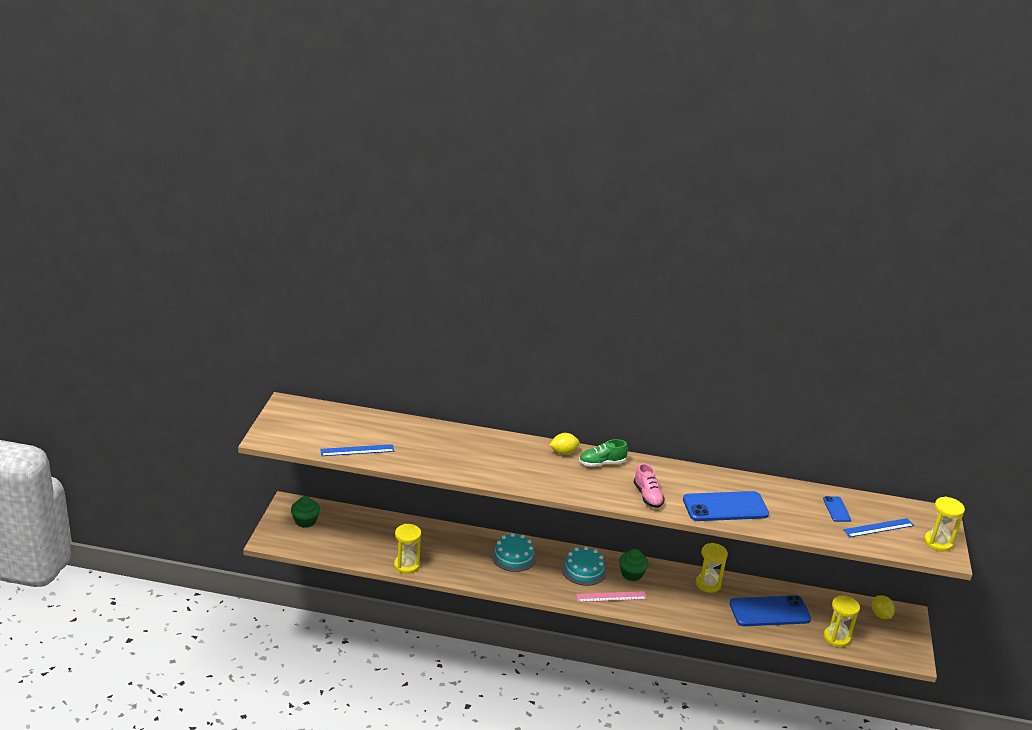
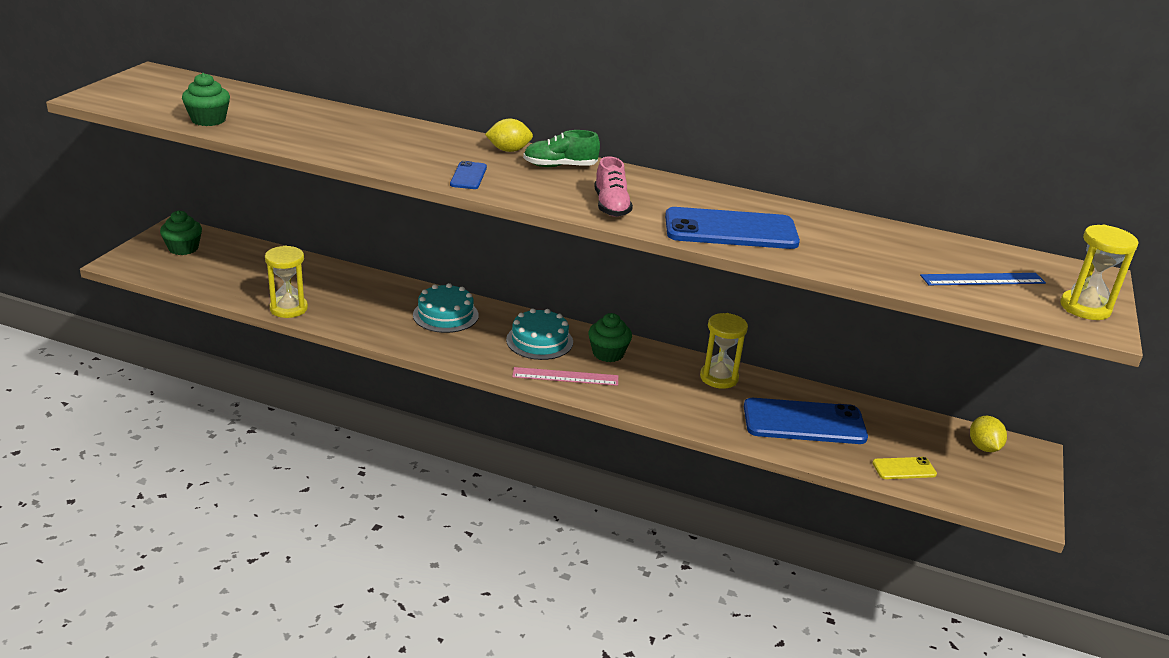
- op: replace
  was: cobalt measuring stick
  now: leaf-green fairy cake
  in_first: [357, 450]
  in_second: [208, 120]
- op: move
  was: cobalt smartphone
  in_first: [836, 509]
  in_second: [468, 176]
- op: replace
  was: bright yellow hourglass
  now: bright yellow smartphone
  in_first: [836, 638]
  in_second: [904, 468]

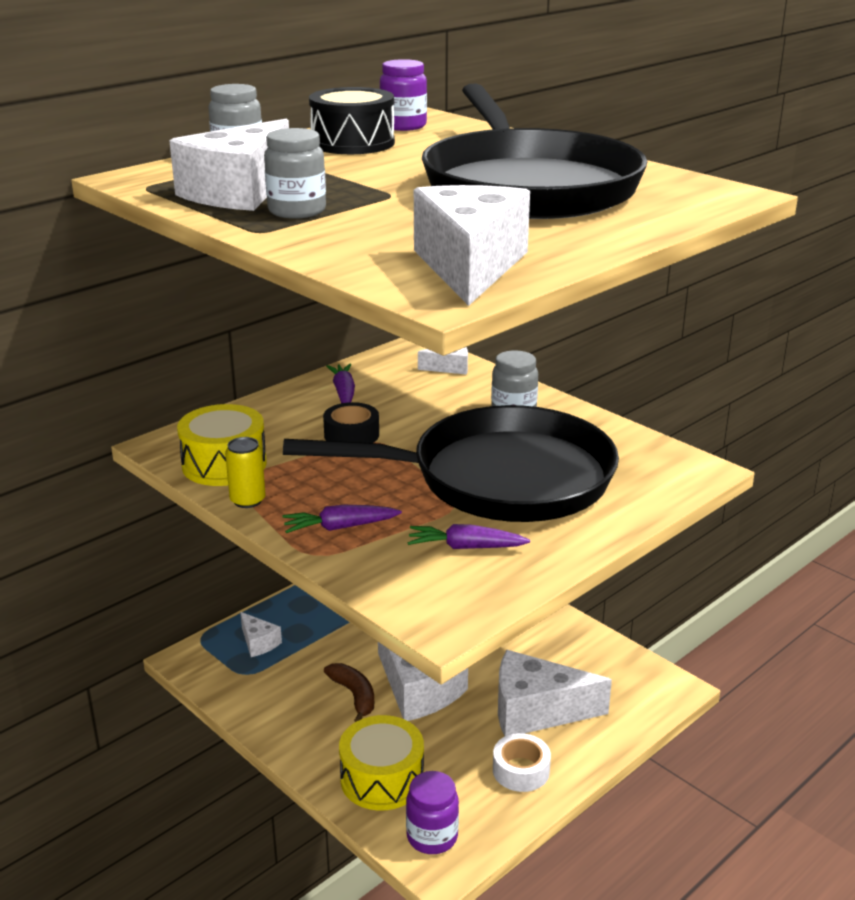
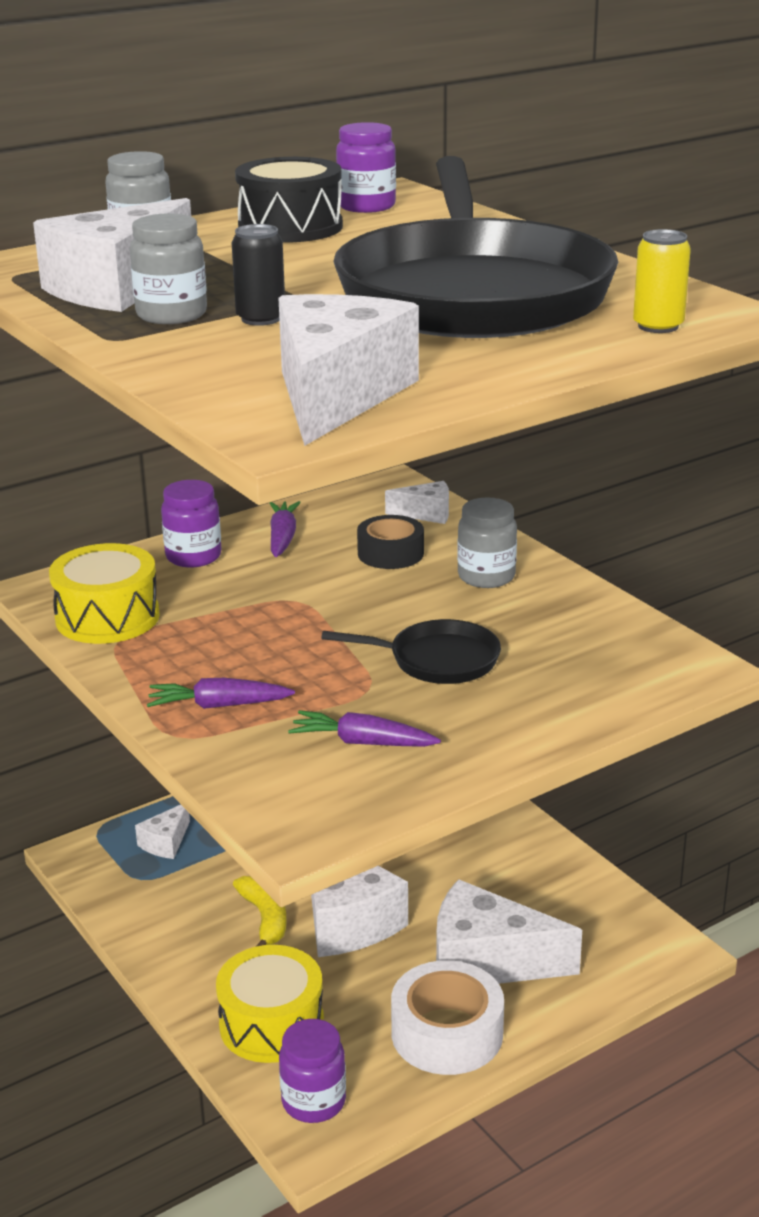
- op: rotate
  was: white piece of cheese
  in_first: [259, 643]
  in_second: [166, 842]
  clockwise: 60
- op: insert
  now: violet jar
  in_second: [193, 556]
- op: insert
  now: jet-black can
  in_second: [261, 319]
- op: recolor
  was: dark brown banana fruit
  now: bright yellow banana fruit
  in_first: [354, 695]
  in_second: [265, 918]
- op: resize
  was: jet-black skillet
  in_first: [500, 479]
  in_second: [437, 660]
  ratio: 0.43
- op: move
  was: jet-black sticky tape
  in_first: [351, 435]
  in_second: [390, 553]
- op: resize
  was: white sticky tape
  in_first: [521, 770]
  in_second: [447, 1033]
  ratio: 1.54
- op: move
  was: bright yellow can
  in_first: [247, 500]
  in_second: [658, 326]

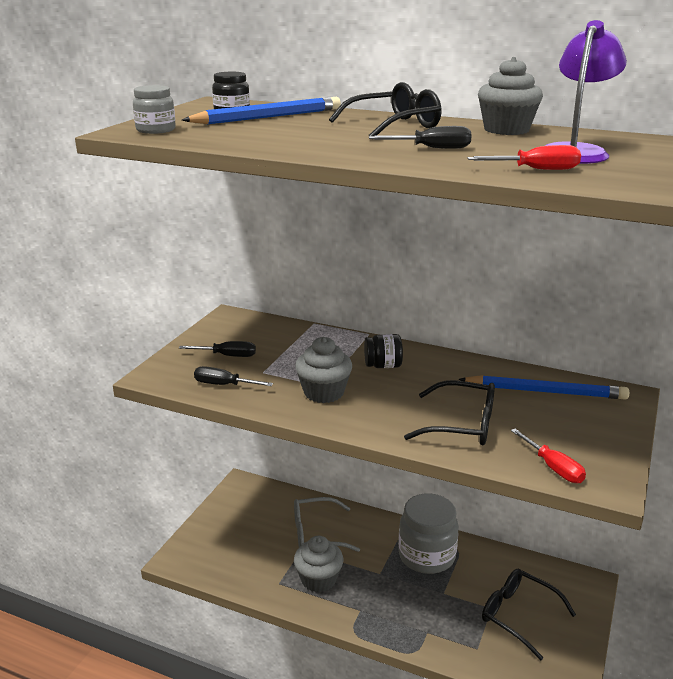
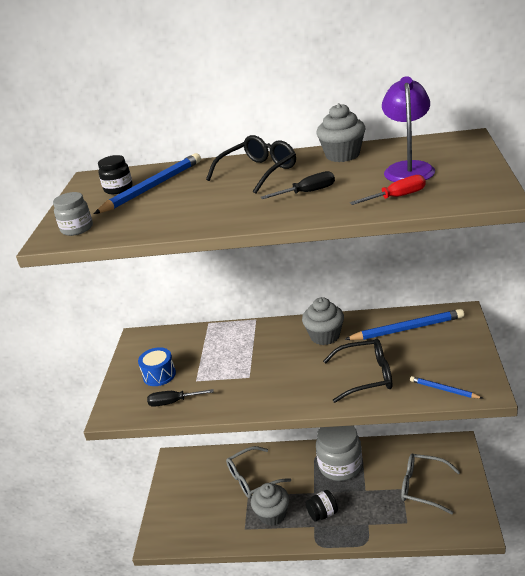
- op: replace
  was: jet-black flat screwdriver
  now: cobalt toy drum
  in_first: [227, 356]
  in_second: [159, 375]
- op: move
  was: gray fairy cake
  in_first: [324, 392]
  in_second: [325, 336]
- op: move
  was: jet-black jar
  in_first: [383, 366]
  in_second: [323, 513]
- op: recolor
  was: jet-black spectacles
  now: gray spectacles
  in_first: [518, 615]
  in_second: [423, 487]
- op: replace
  was: red flat screwdriver
  now: cobalt lead pencil
  in_first: [553, 467]
  in_second: [443, 389]

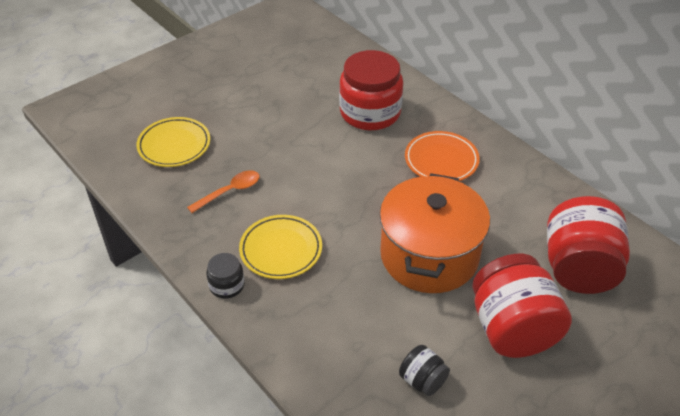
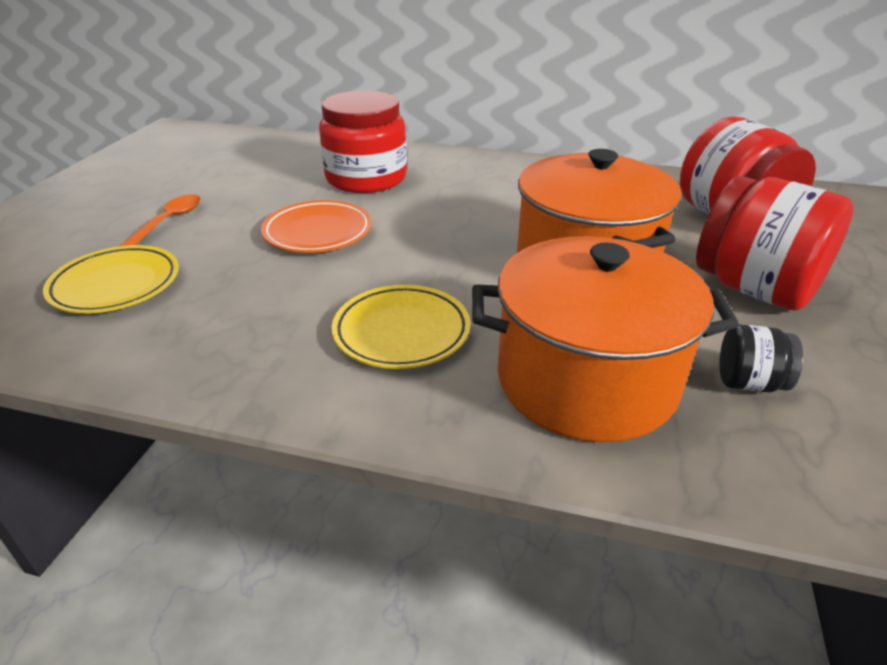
- op: move
  was: bright orange teaspoon
  in_first: [229, 192]
  in_second: [168, 222]
- op: move
  was: bright orange plate
  in_first: [441, 160]
  in_second: [318, 232]
- op: insert
  now: bright orange pot
  in_second: [586, 380]
- op: delete
  was: jet-black jar
  in_first: [227, 285]

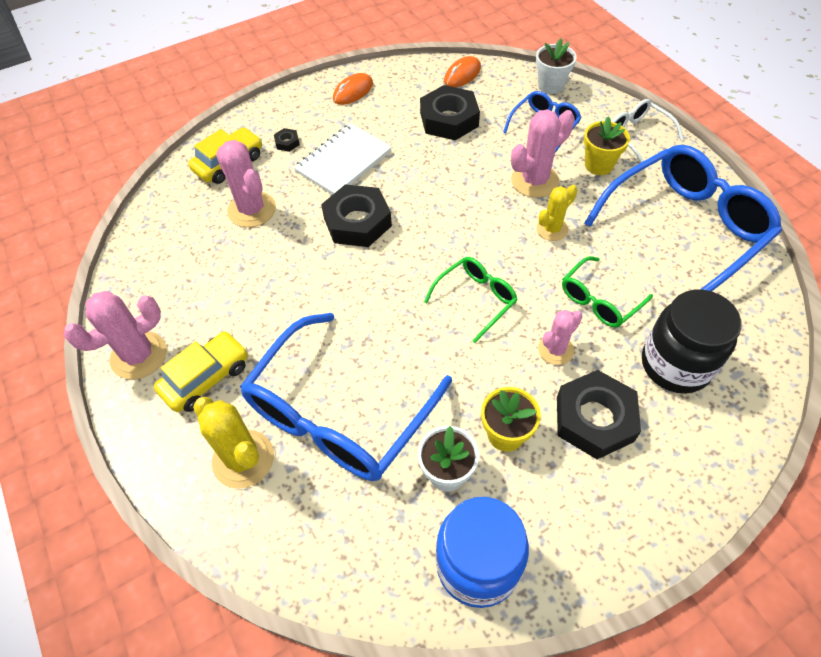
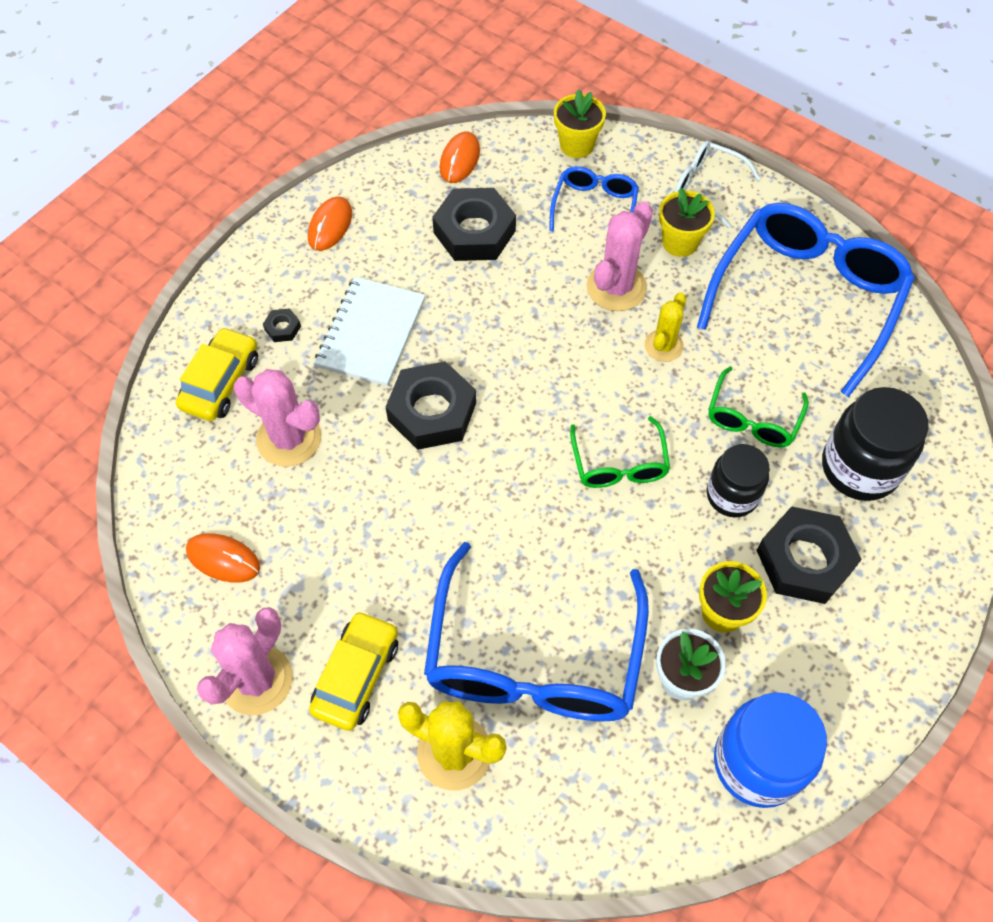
- op: insert
  now: bright orange mouse
  in_second: [223, 559]
- op: recolor
  was: white plant pot
  now: bright yellow plant pot
  in_first: [551, 85]
  in_second: [576, 145]
- op: rotate
  was: leaf-green spectacles
  in_first: [476, 299]
  in_second: [619, 464]
  clockwise: 150
- op: replace
  was: rose-pink prickly plant
  now: jet-black jar
  in_first: [555, 350]
  in_second: [732, 495]

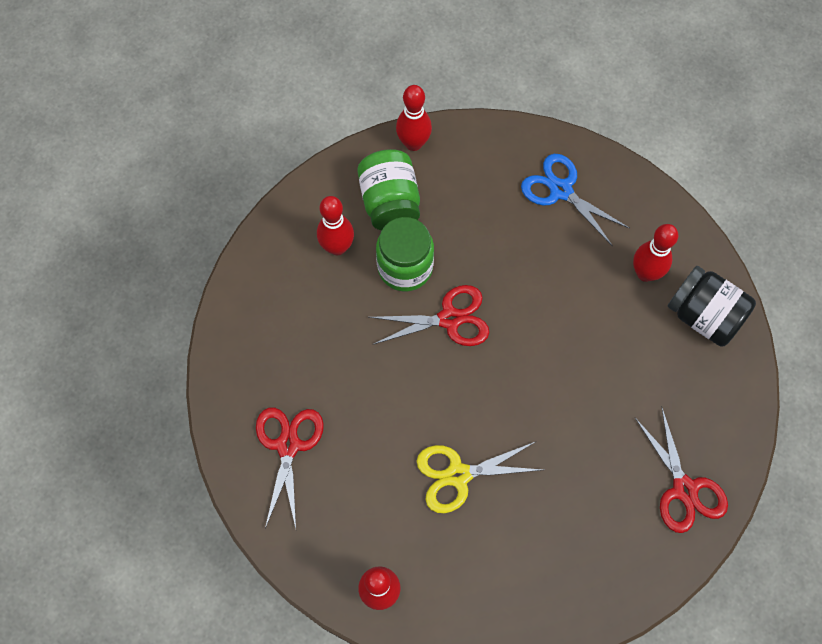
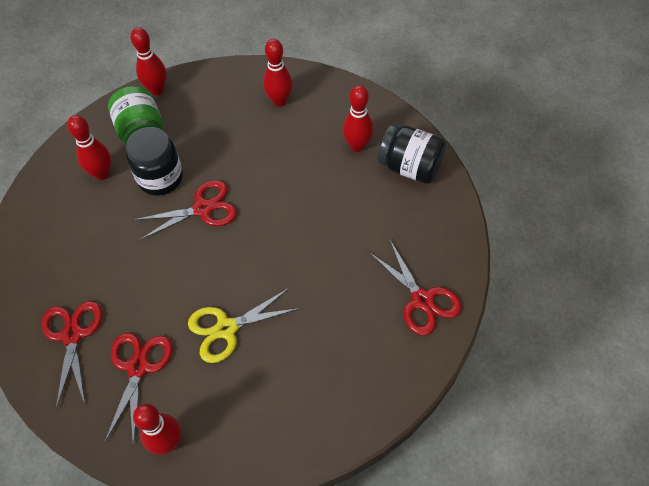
- op: insert
  now: red scissors
  in_second: [138, 367]
- op: recolor
  was: leaf-green jar
  now: jet-black jar
  in_first: [405, 267]
  in_second: [160, 178]
- op: replace
  was: cobalt scissors
  now: red skittle
  in_first: [561, 190]
  in_second: [279, 101]

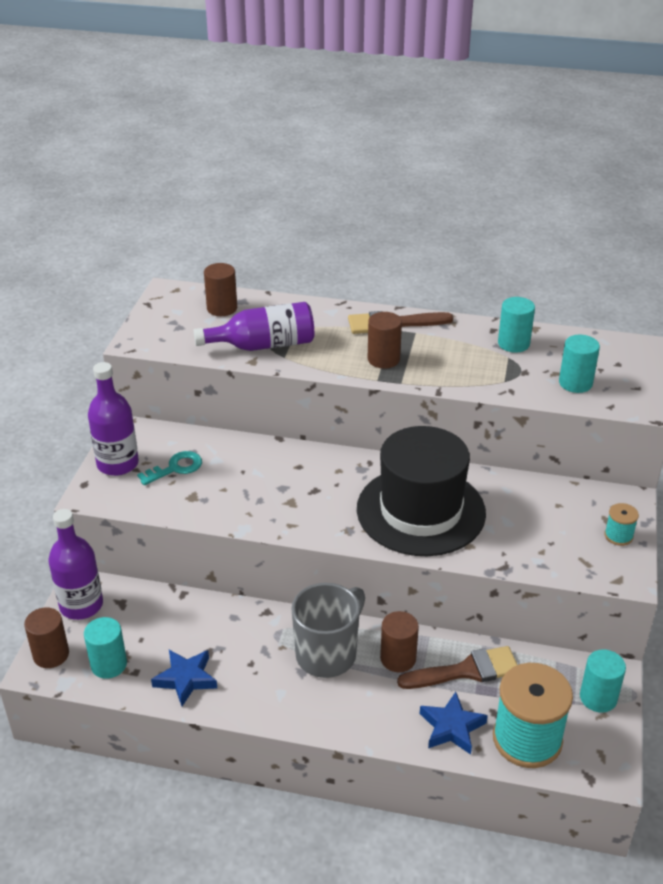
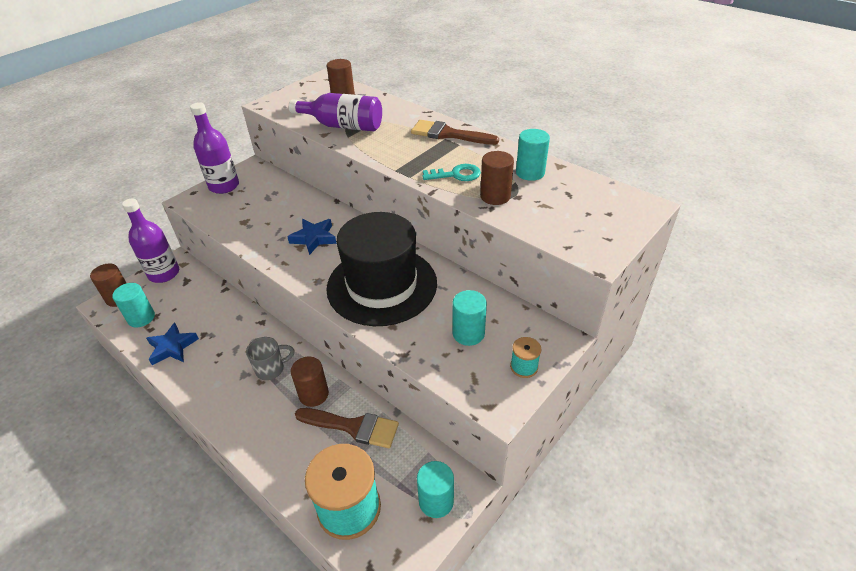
- op: resize
  was: gray mug
  in_first: [328, 654]
  in_second: [271, 369]
  ratio: 0.58
- op: move
  was: cobalt star
  in_first: [451, 727]
  in_second: [314, 238]
- op: move
  was: teal latchkey
  in_first: [175, 468]
  in_second: [456, 175]
- op: move
  was: teal cylinder
  in_first: [575, 383]
  in_second: [468, 333]
- op: move
  was: dark brown cylinder
  in_first: [383, 359]
  in_second: [495, 196]

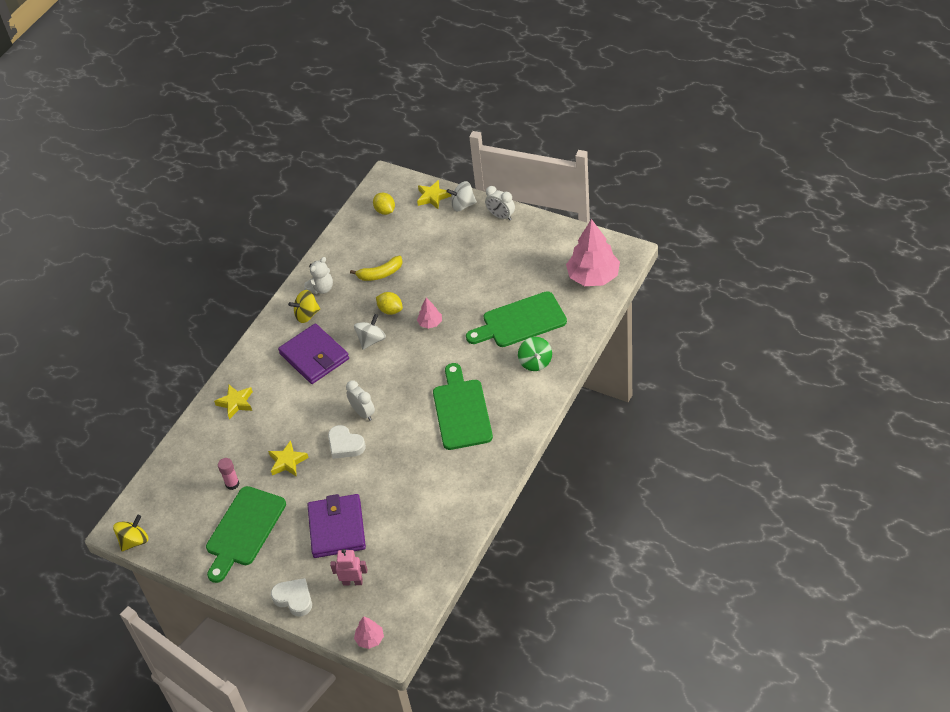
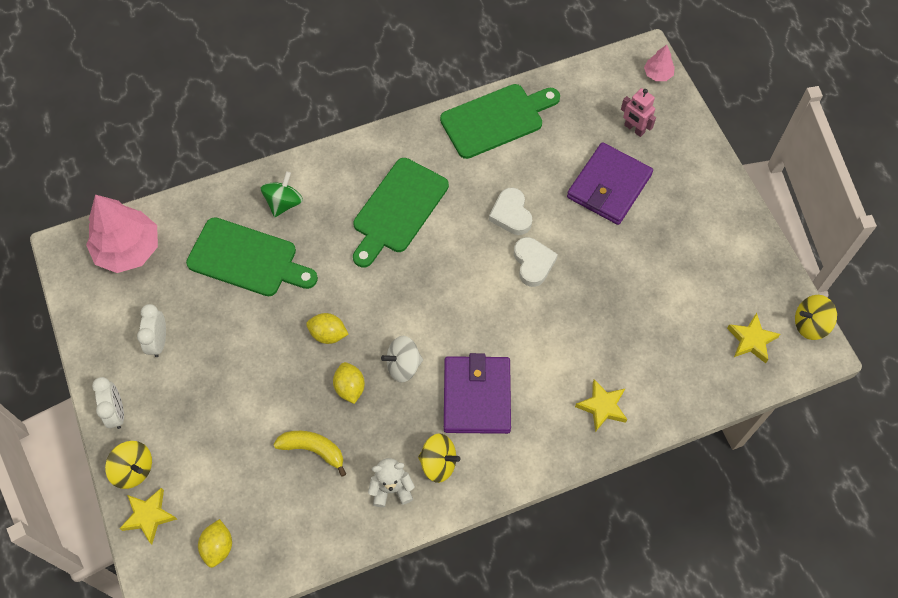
- op: recolor
  was: white toy top
  now: bright yellow toy top
  in_first: [463, 205]
  in_second: [134, 469]
- op: move
  was: white alarm clock
  in_first: [363, 413]
  in_second: [158, 341]
- op: replace
  was: rose-pink tree
  now: bright yellow lemon
  in_first: [430, 323]
  in_second: [328, 334]
- op: move
  was: leaf-green chopping board
  in_first: [244, 530]
  in_second: [496, 119]
- op: move
  was: white love heart
  in_first: [294, 599]
  in_second: [511, 214]
- op: move
  was: bright yellow star
  in_first: [287, 462]
  in_second: [751, 340]
- op: delete
  was: rose-pink glue
  in_first: [232, 484]

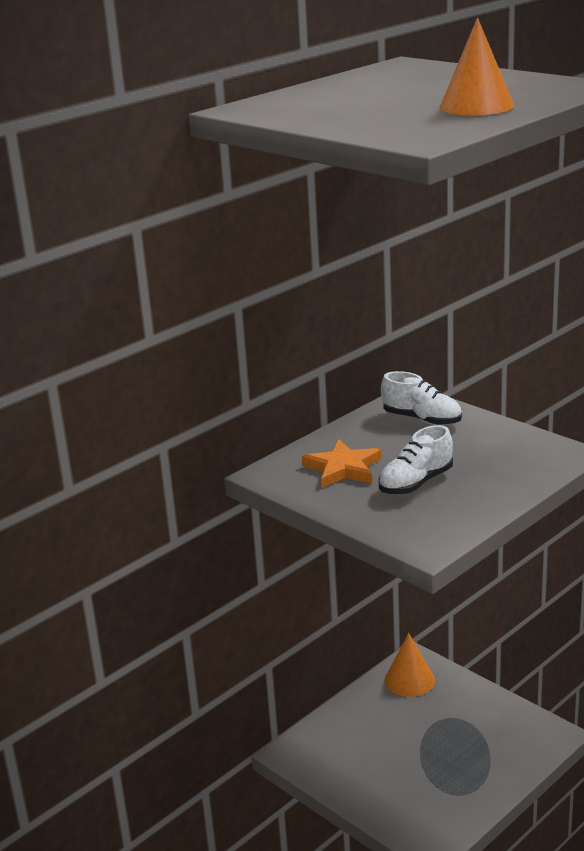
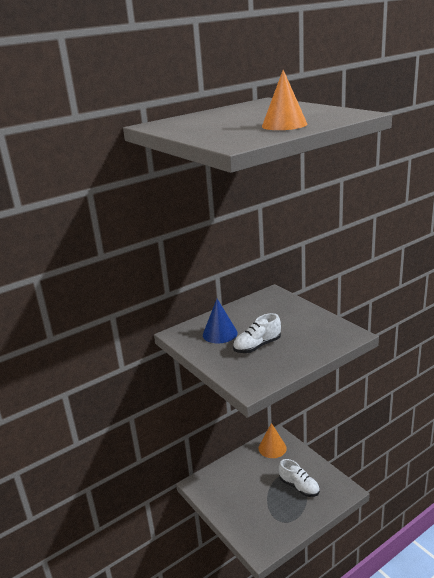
- op: replace
  was: bright orange star
  now: cobalt solid cone
  in_first: [343, 468]
  in_second: [220, 333]
- op: move
  was: white shoe
  in_first: [422, 419]
  in_second: [299, 487]

